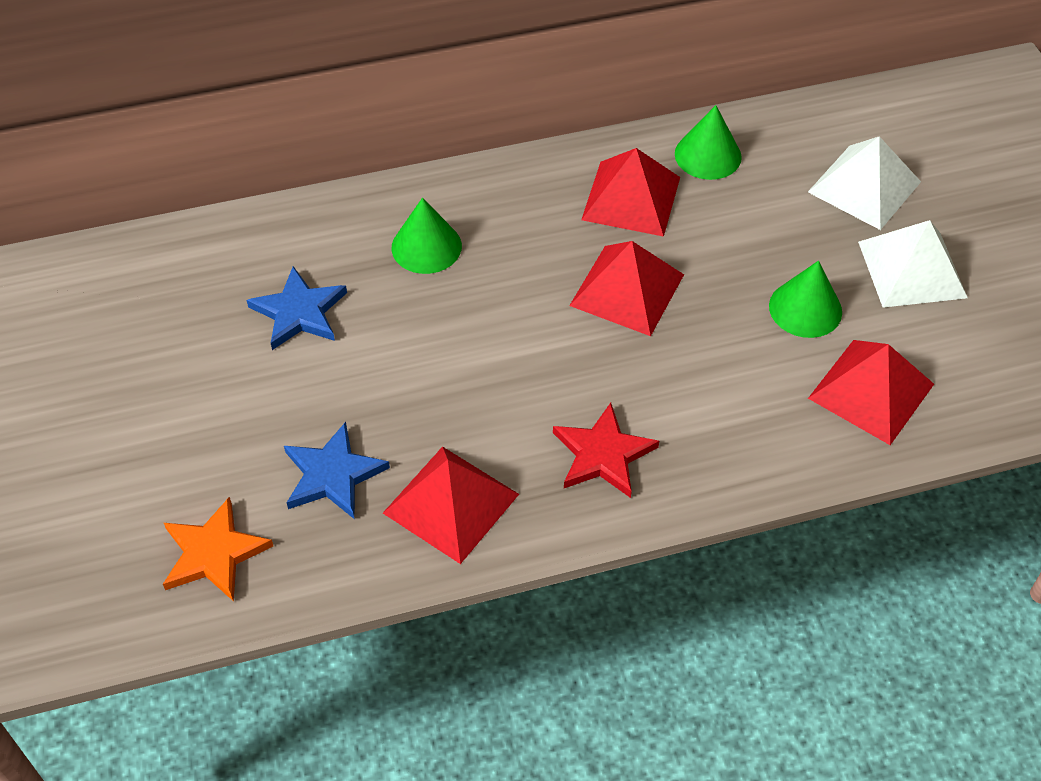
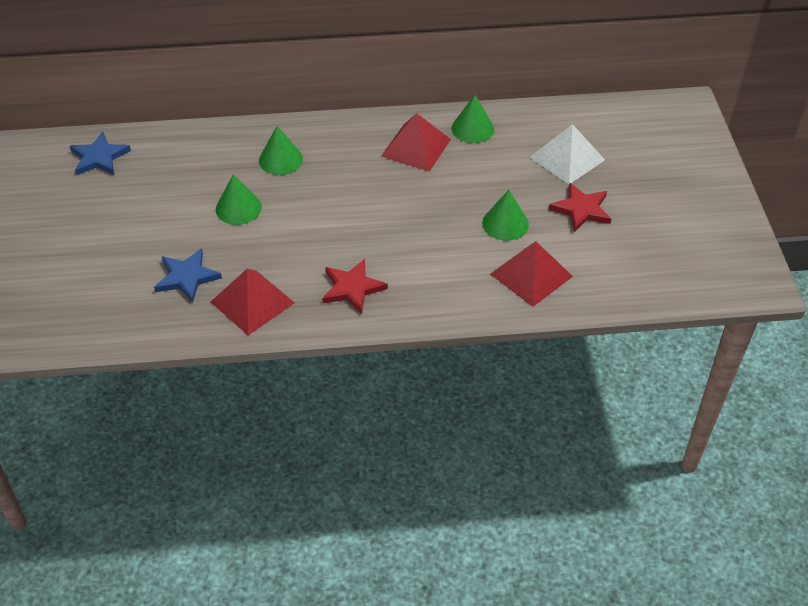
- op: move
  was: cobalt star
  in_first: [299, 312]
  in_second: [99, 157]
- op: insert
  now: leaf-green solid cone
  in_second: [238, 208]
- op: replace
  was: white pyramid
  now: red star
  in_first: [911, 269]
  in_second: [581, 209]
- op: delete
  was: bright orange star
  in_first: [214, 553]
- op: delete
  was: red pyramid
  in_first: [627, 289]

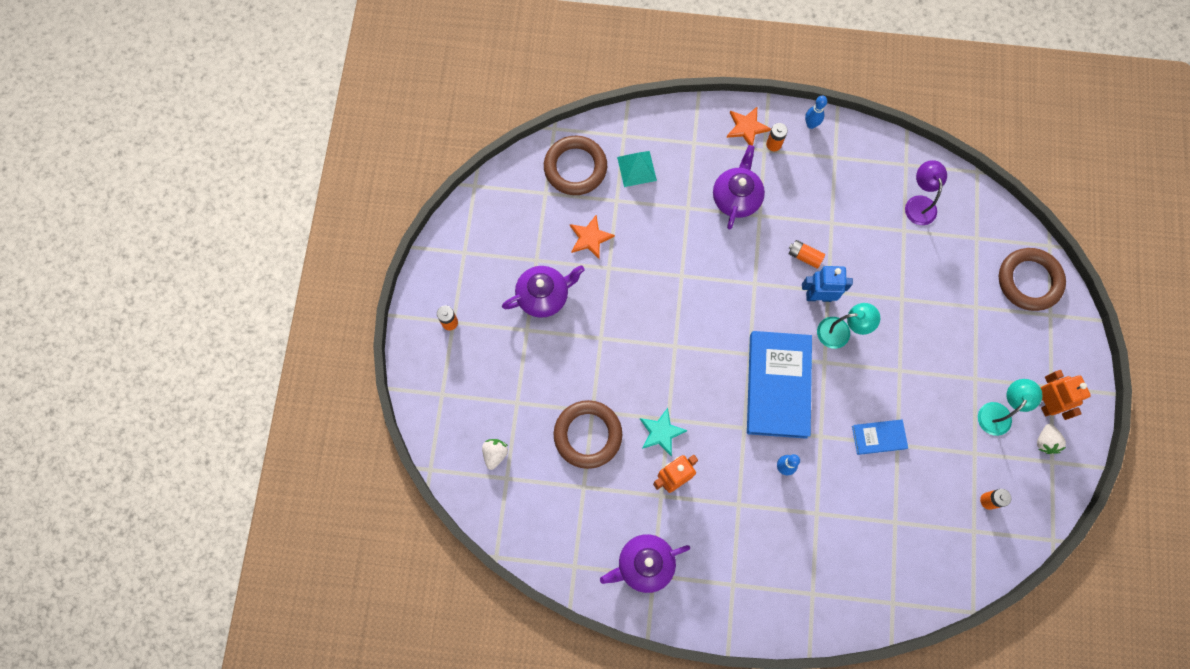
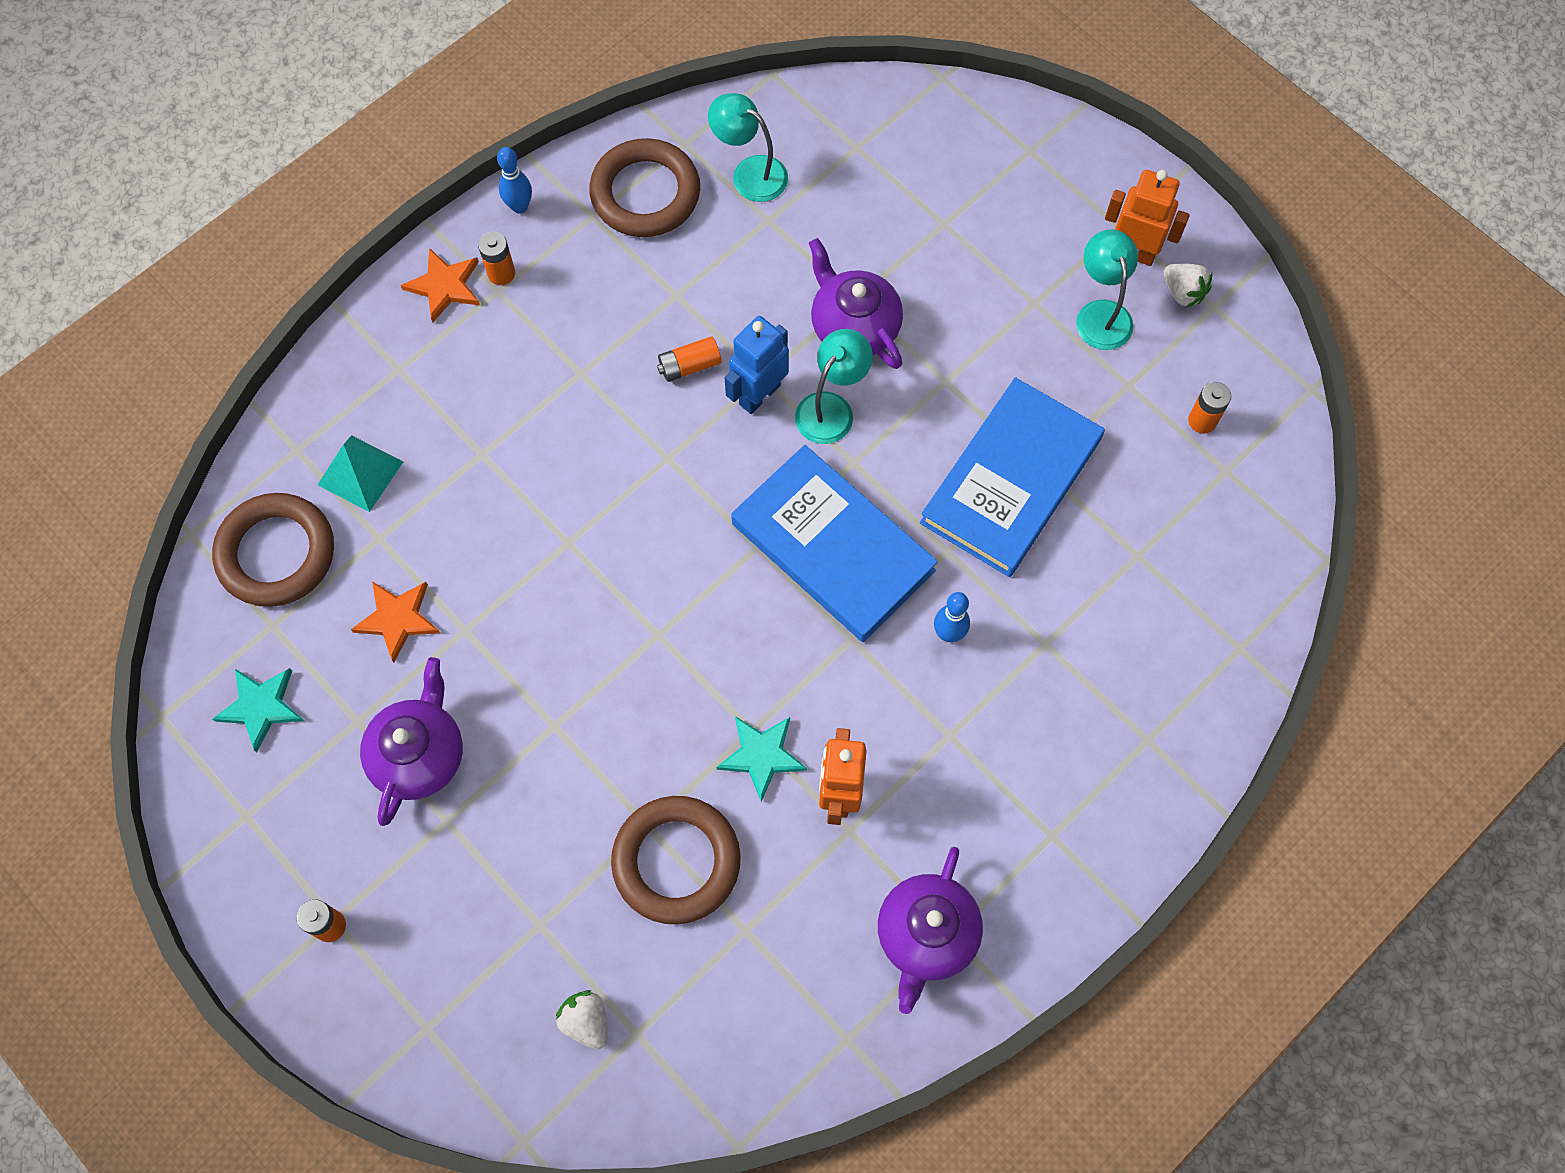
- op: insert
  now: teal star
  in_second: [261, 707]
- op: move
  was: dark brown ring
  in_first: [1029, 281]
  in_second: [645, 193]
- op: recolor
  was: violet desk lamp
  now: teal desk lamp
  in_first: [919, 203]
  in_second: [750, 173]
- op: move
  was: violet tea pot
  in_first: [736, 197]
  in_second: [853, 326]
- op: resize
  was: cobalt hardcover
  in_first: [878, 437]
  in_second: [1010, 481]
  ratio: 2.08

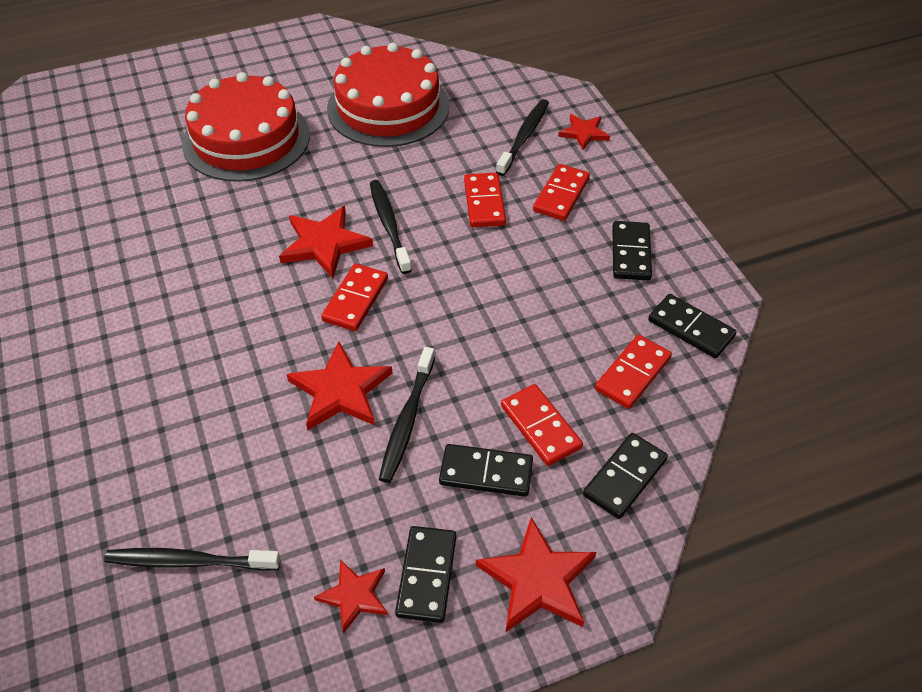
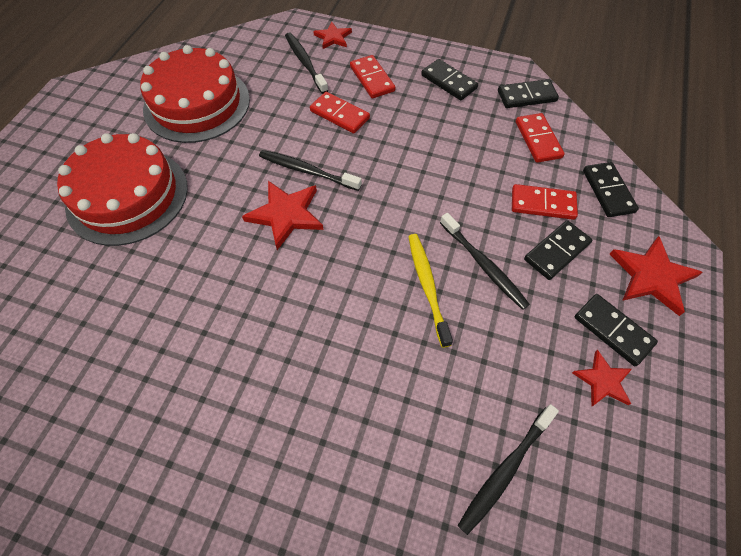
- op: replace
  was: red star
  now: bright yellow dental brush
  in_first: [340, 390]
  in_second: [427, 286]
- op: delete
  was: red domino piece
  in_first: [355, 300]

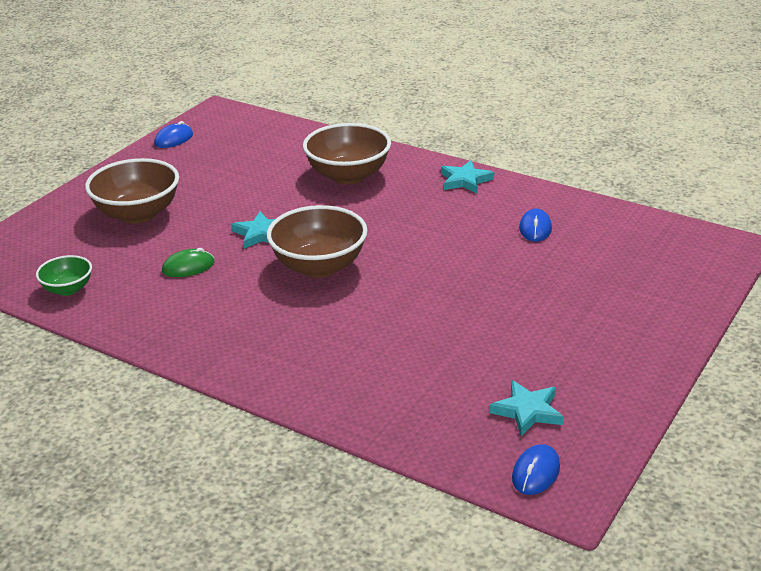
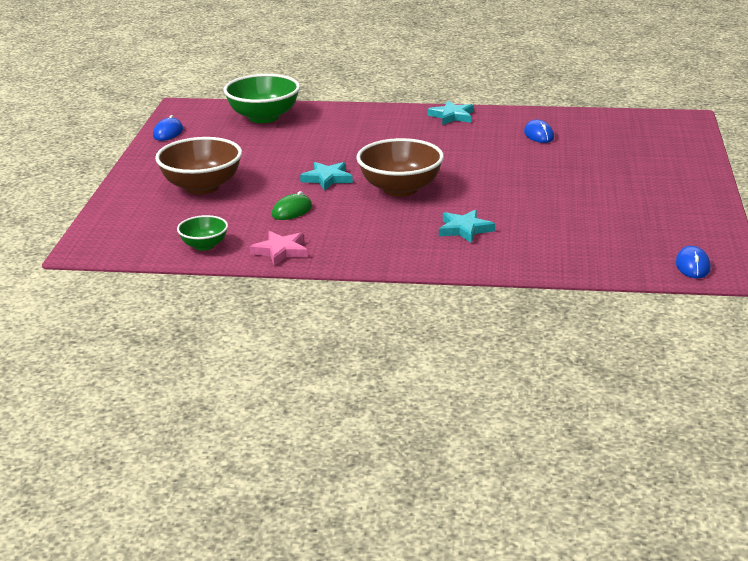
- op: insert
  now: leaf-green bowl
  in_second: [263, 117]
- op: insert
  now: rose-pink star
  in_second: [280, 251]
- op: move
  was: teal star
  in_first: [527, 411]
  in_second: [464, 229]
- op: delete
  was: dark brown bowl
  in_first: [348, 176]

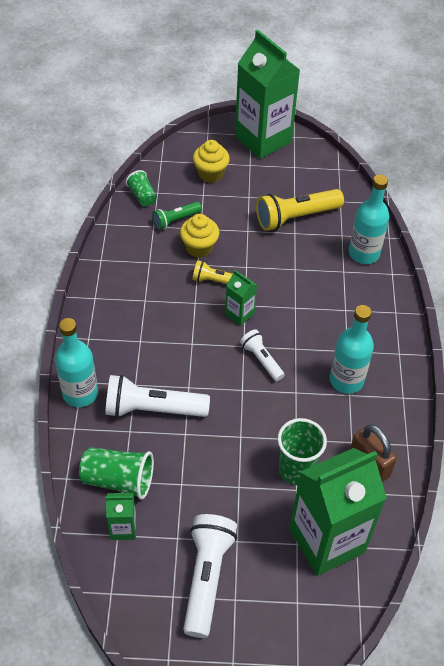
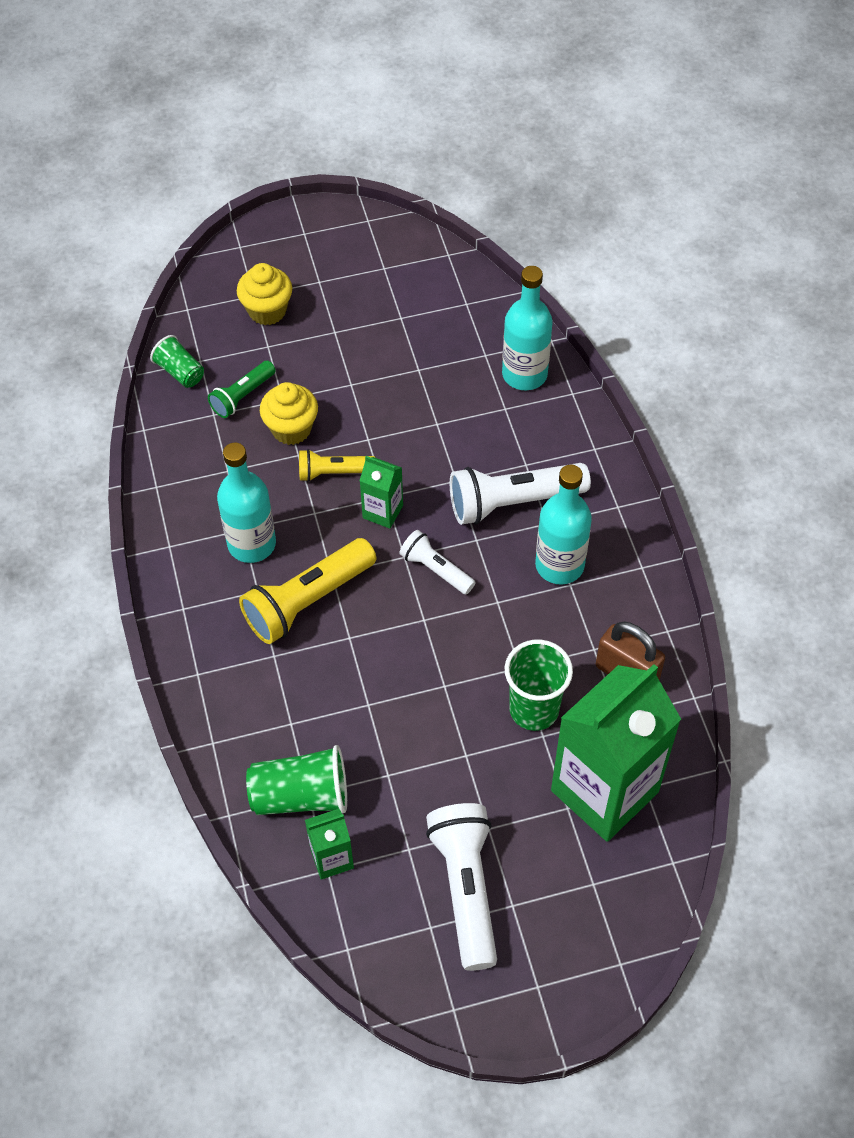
- op: move
  was: teal flask
  in_first: [80, 393]
  in_second: [252, 544]
- op: move
  was: bright yellow pocket torch
  in_first: [296, 217]
  in_second: [307, 601]
- op: move
  was: white pocket torch
  in_first: [153, 409]
  in_second: [513, 502]
- op: delete
  was: leaf-green milk carton
  in_first: [263, 139]

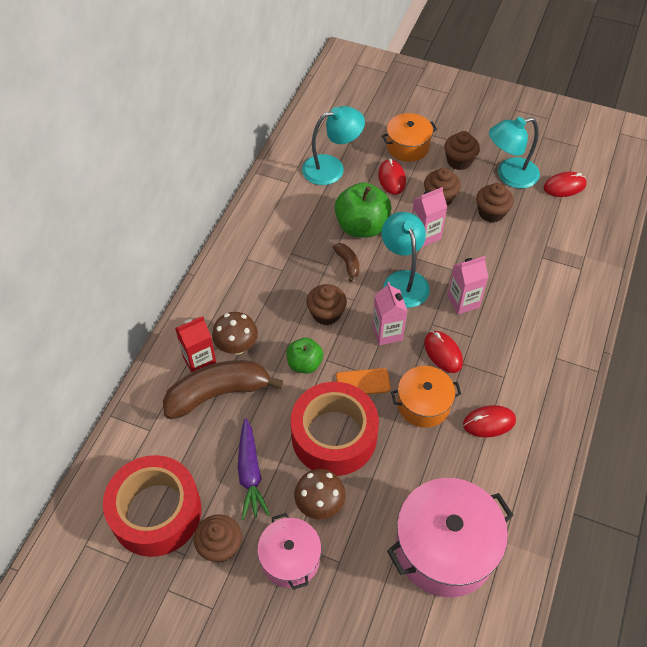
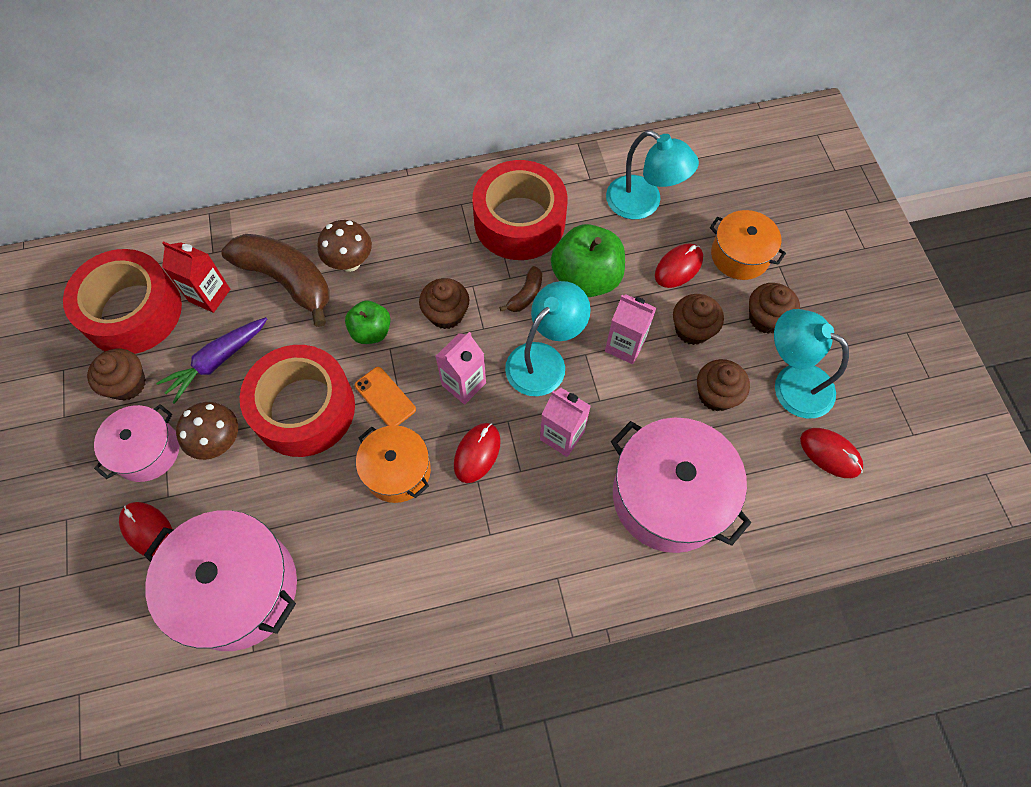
- op: move
  was: red mouse
  in_first: [489, 422]
  in_second: [148, 530]
- op: move
  was: red milk carton
  in_first: [200, 361]
  in_second: [209, 295]
- op: insert
  now: red sticky tape
  in_second: [519, 221]
- op: insert
  now: rose-pink pot
  in_second: [669, 496]

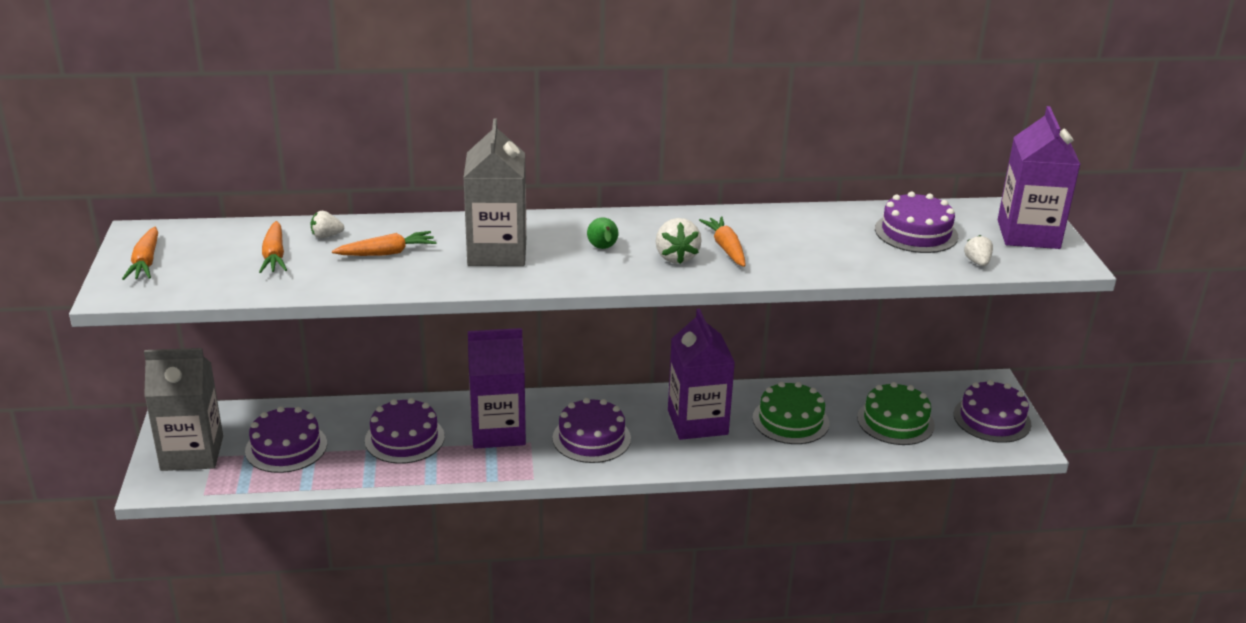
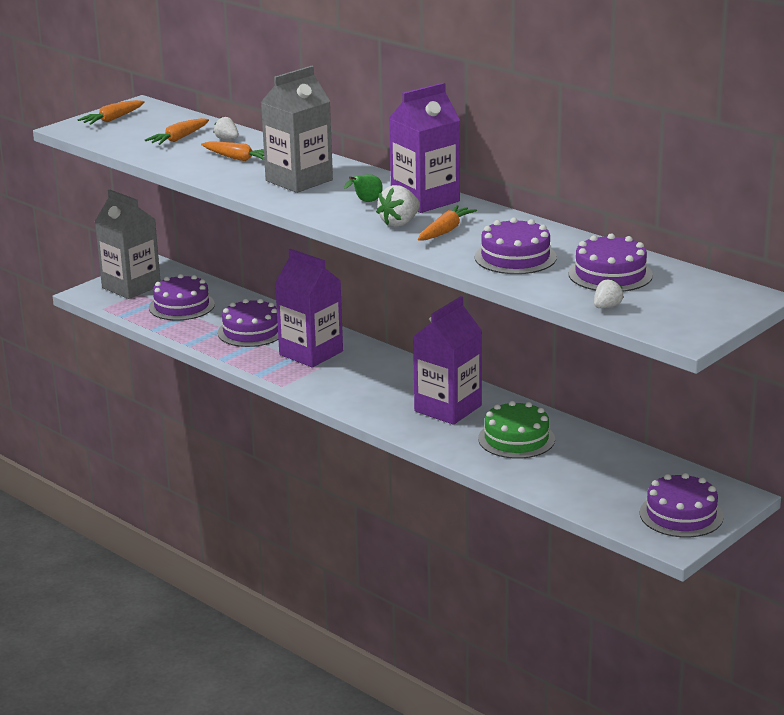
- op: move
  was: violet milk carton
  in_first: [1028, 234]
  in_second: [425, 200]
- op: move
  was: violet cake
  in_first: [591, 438]
  in_second: [515, 257]
- op: delete
  was: leaf-green cake
  in_first: [895, 421]

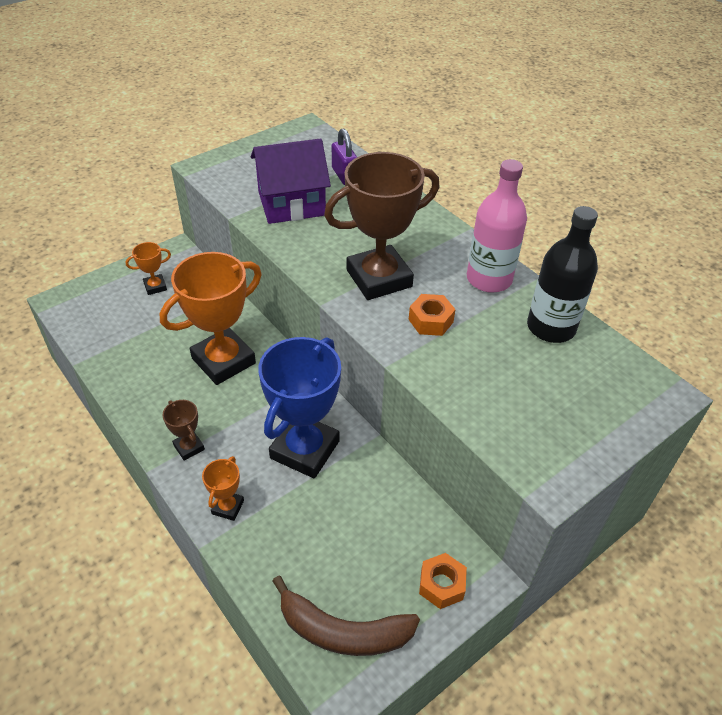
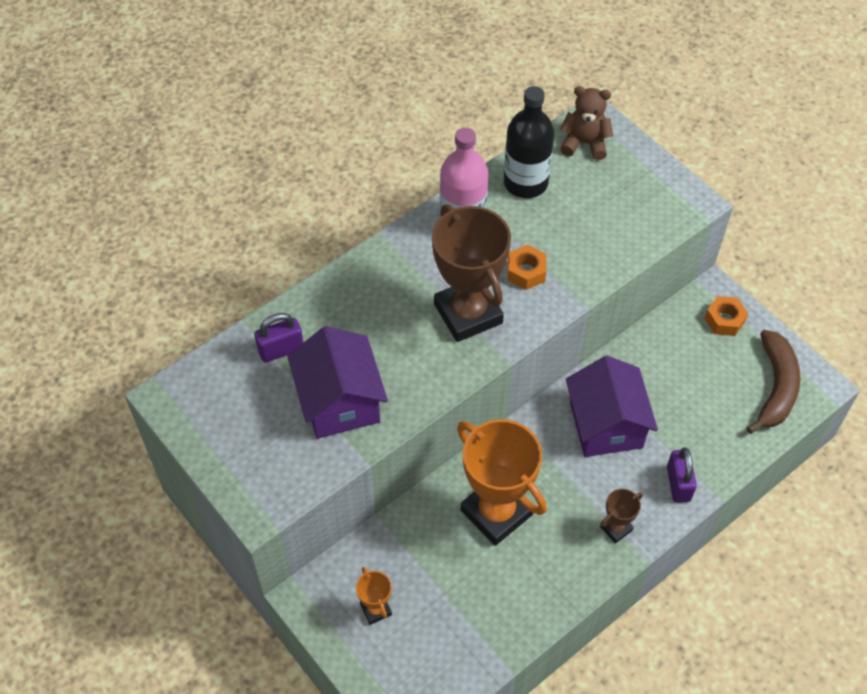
- op: insert
  now: dark brown teddy
  in_second: [584, 143]
- op: replace
  was: cobalt award cup
  now: violet house
  in_first: [305, 450]
  in_second: [606, 425]
- op: replace
  was: bright orange award cup
  now: violet padlock
  in_first: [228, 507]
  in_second: [678, 484]

